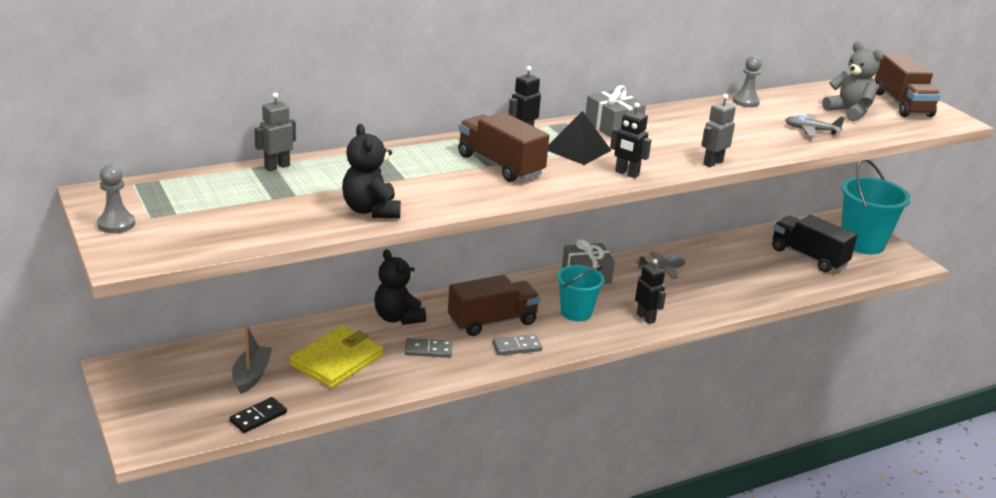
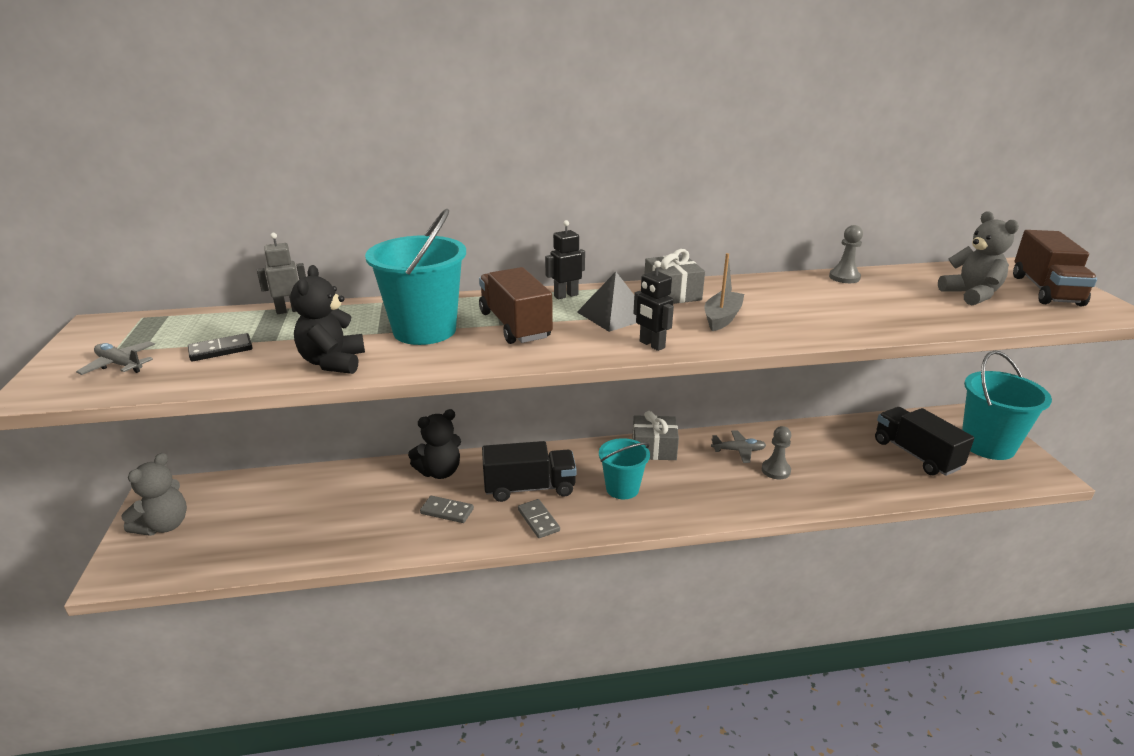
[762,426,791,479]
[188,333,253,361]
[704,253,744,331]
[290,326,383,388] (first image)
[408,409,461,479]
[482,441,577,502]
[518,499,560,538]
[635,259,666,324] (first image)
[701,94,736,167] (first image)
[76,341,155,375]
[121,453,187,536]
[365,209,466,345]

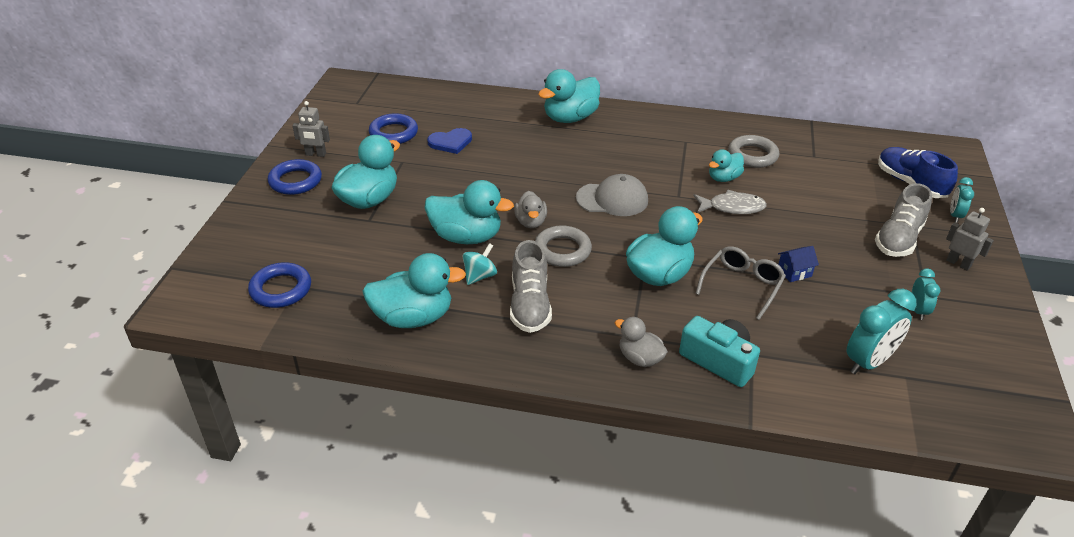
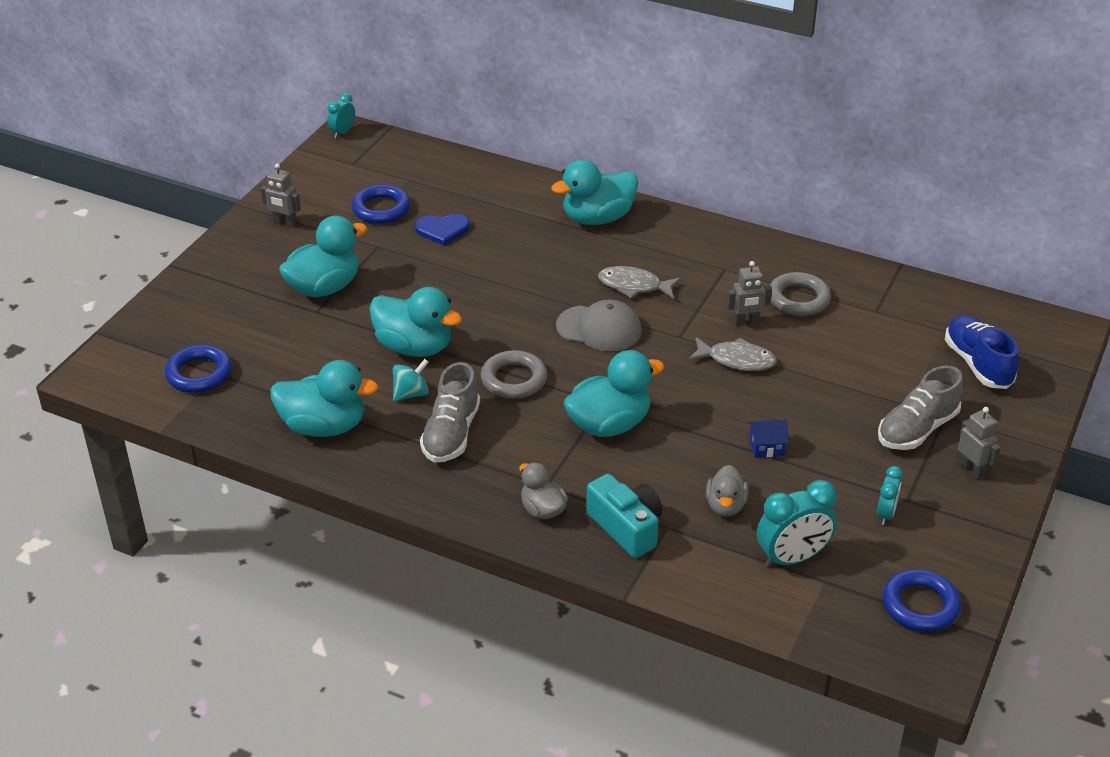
[883,569,961,632]
[706,465,749,516]
[695,246,786,320] (first image)
[727,261,772,327]
[327,93,355,138]
[598,266,681,299]

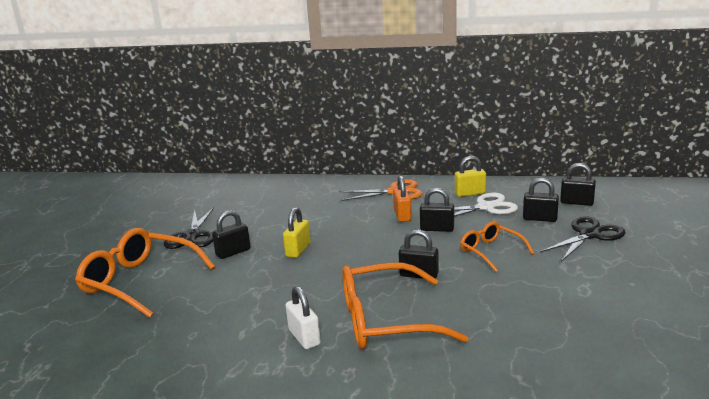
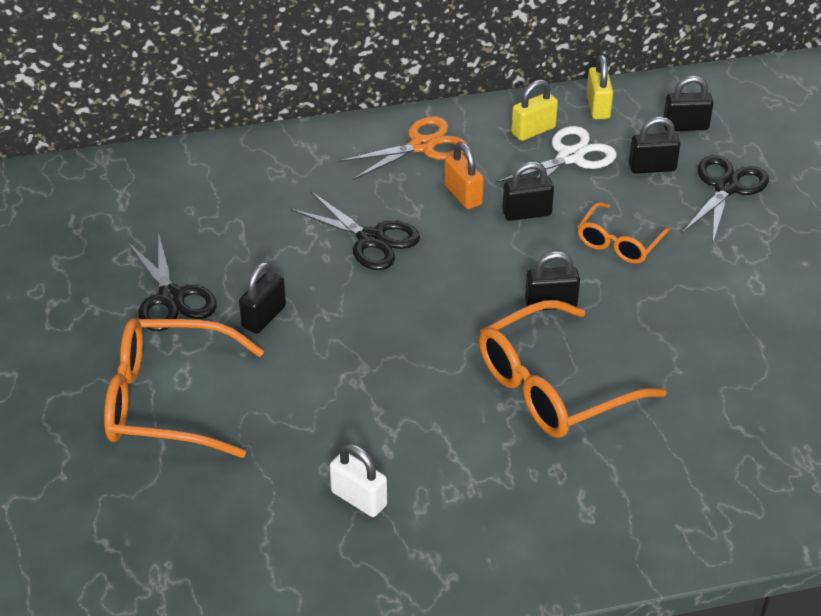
[586,55,613,120]
[330,444,387,517]
[578,202,671,264]
[291,192,420,270]

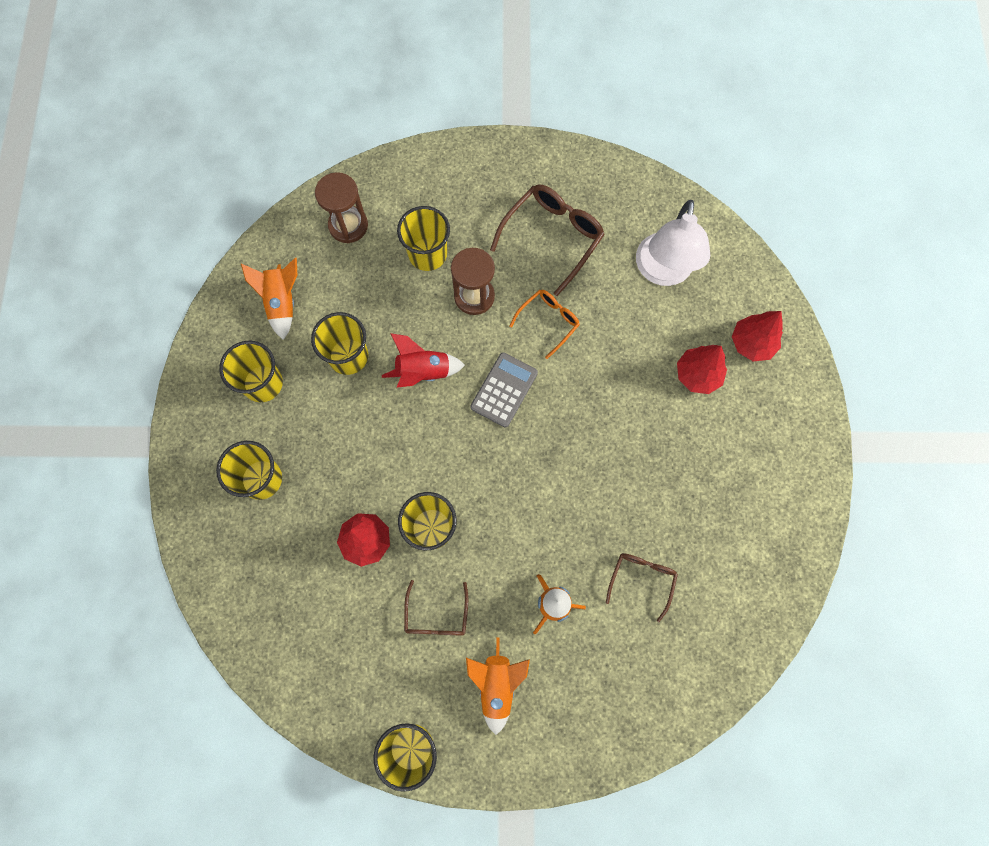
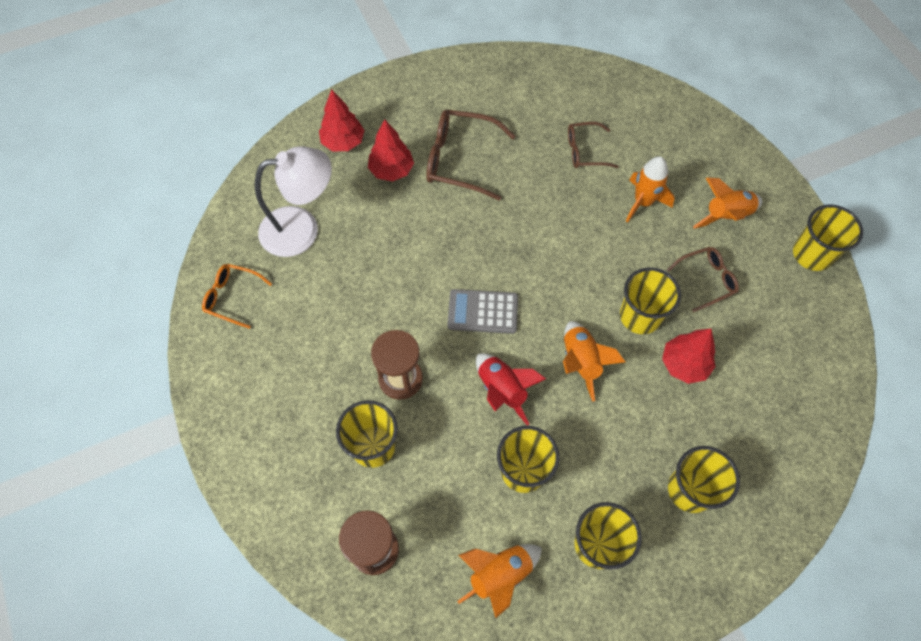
[427,110,516,201]
[202,264,272,329]
[563,321,625,402]

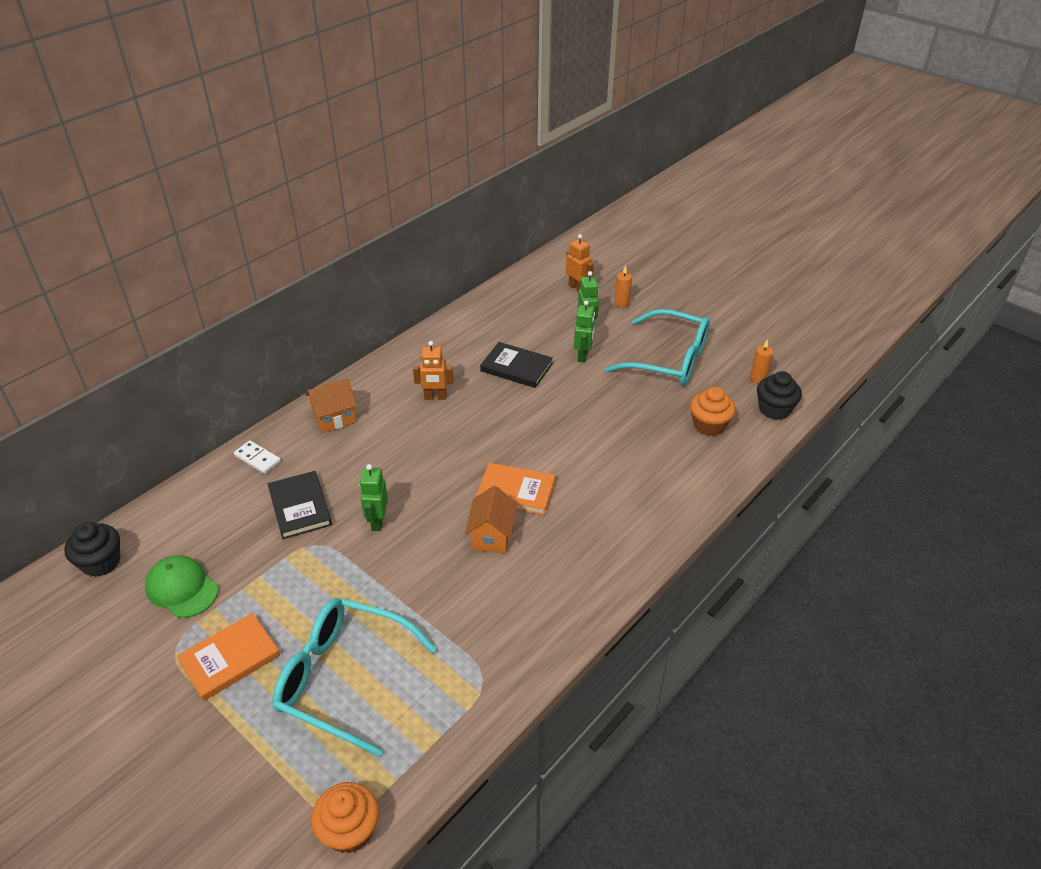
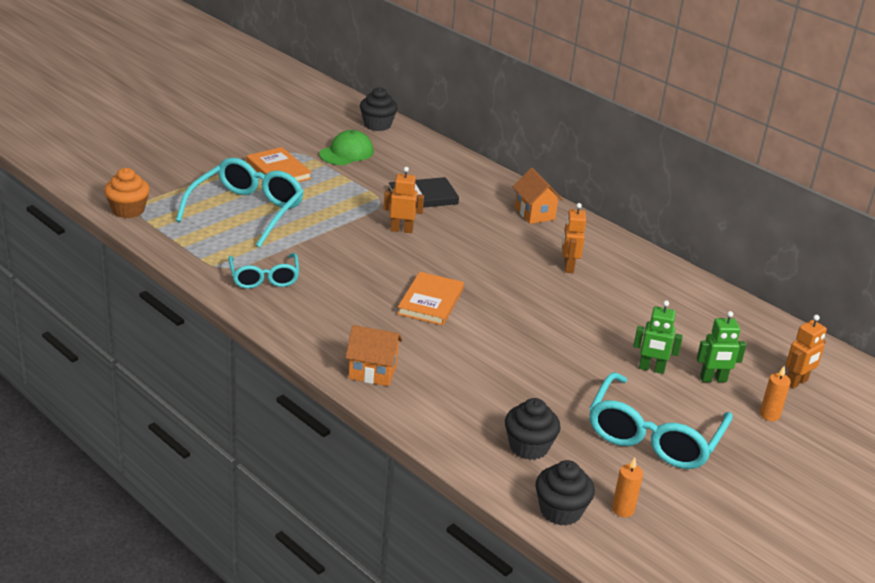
[234,440,281,474] (first image)
[384,167,424,233]
[345,325,403,386]
[480,342,553,388] (first image)
[505,398,560,460]
[228,253,299,289]

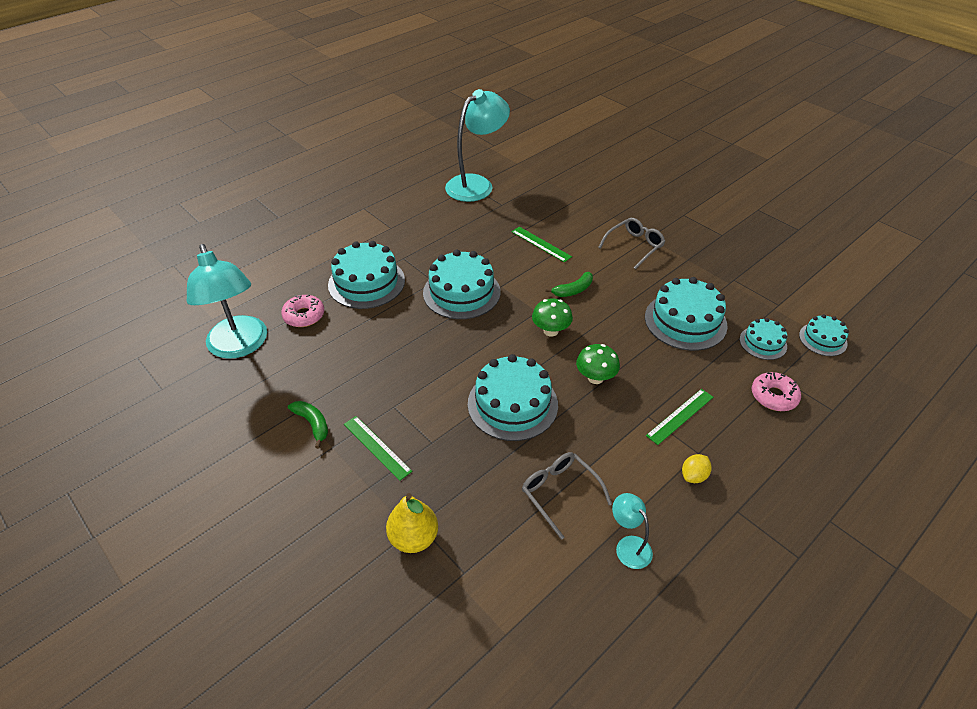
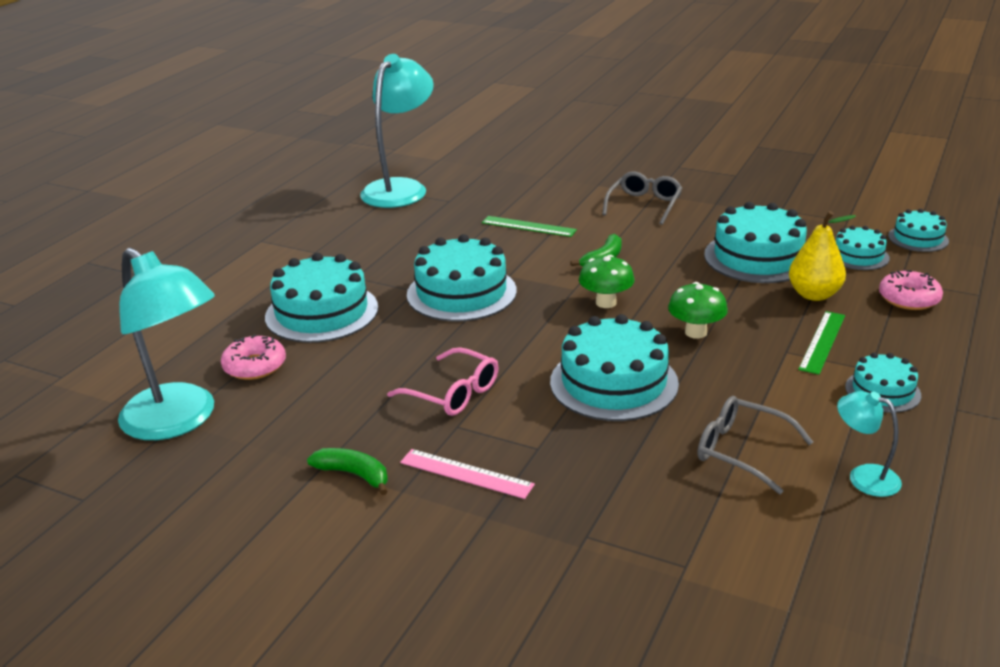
[400,449,535,499]
[789,211,856,301]
[845,352,921,413]
[387,347,499,416]

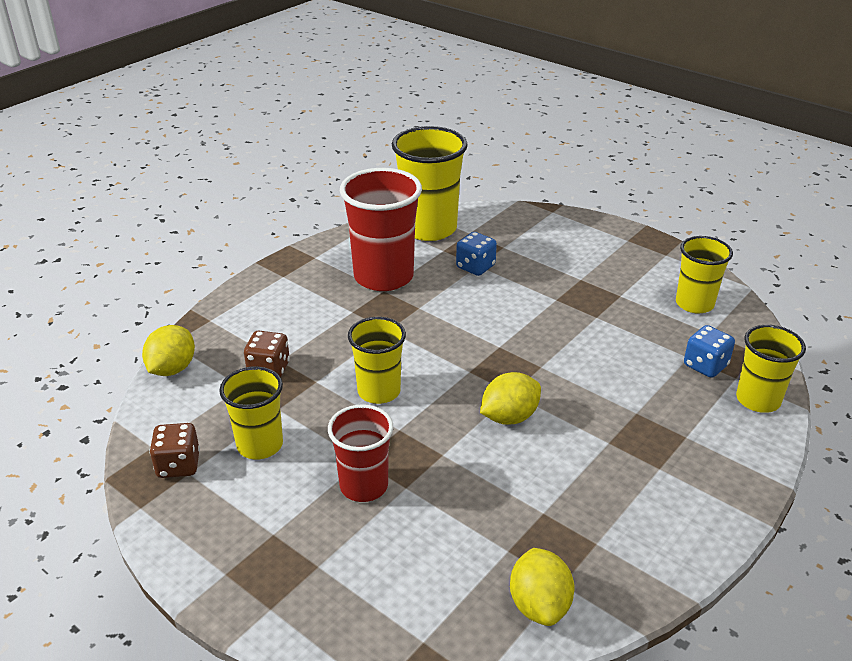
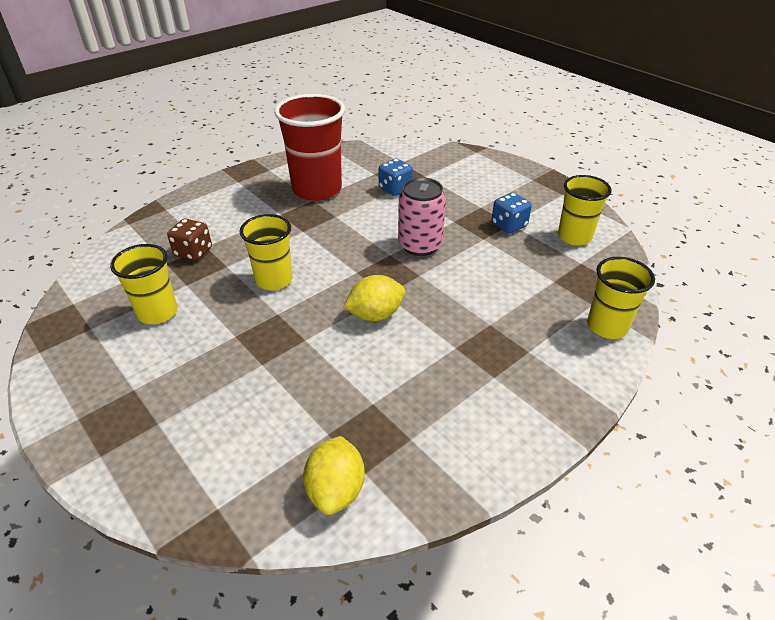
[142,325,195,376] (first image)
[149,423,200,478] (first image)
[328,404,393,502] (first image)
[392,126,468,241] (first image)
[492,193,532,233]
[398,177,446,256]

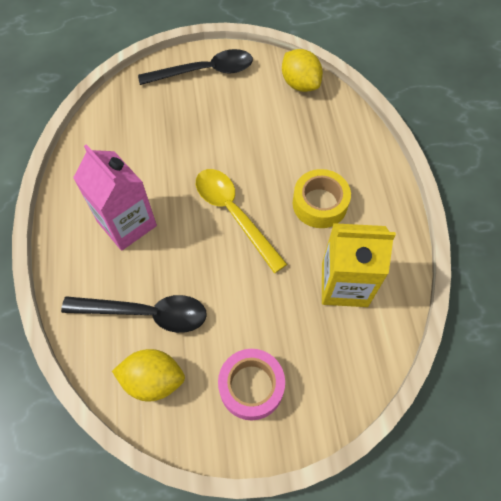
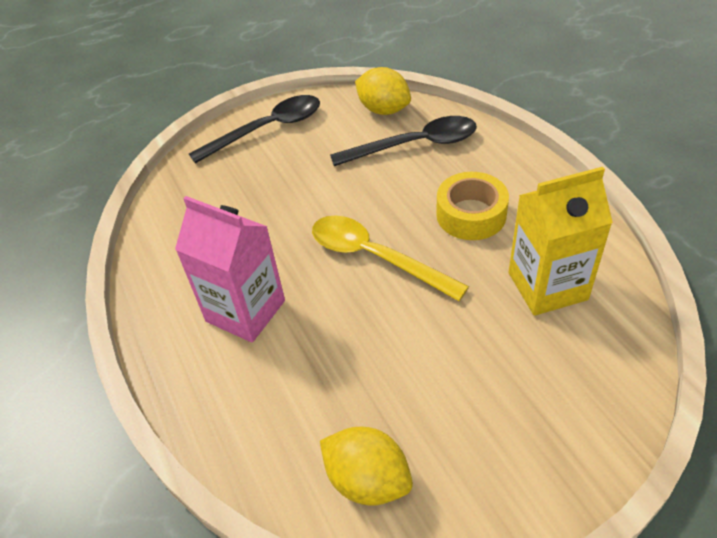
[330,116,477,166]
[320,427,413,505]
[218,349,285,420] (first image)

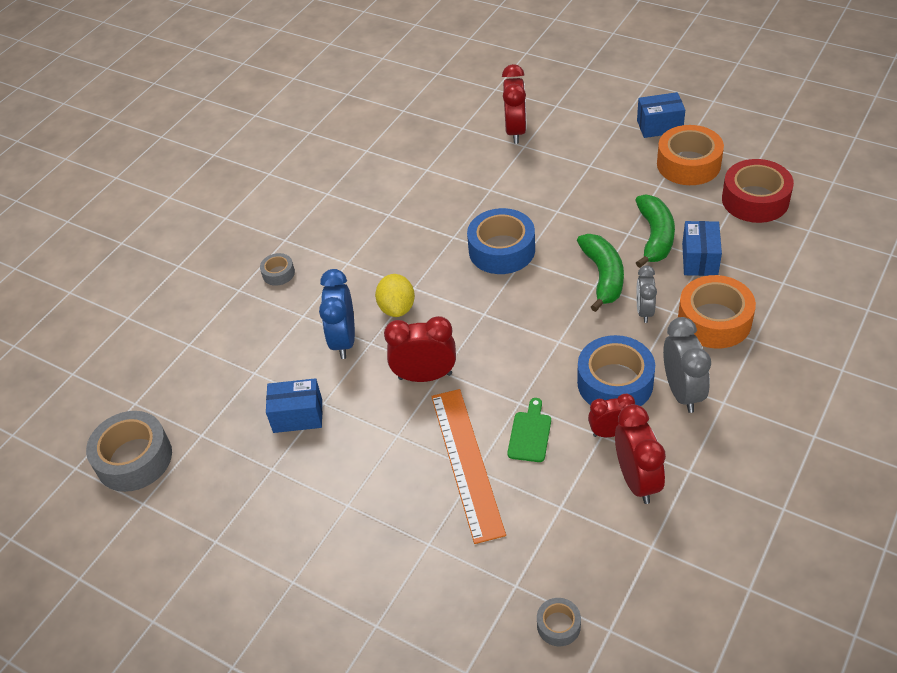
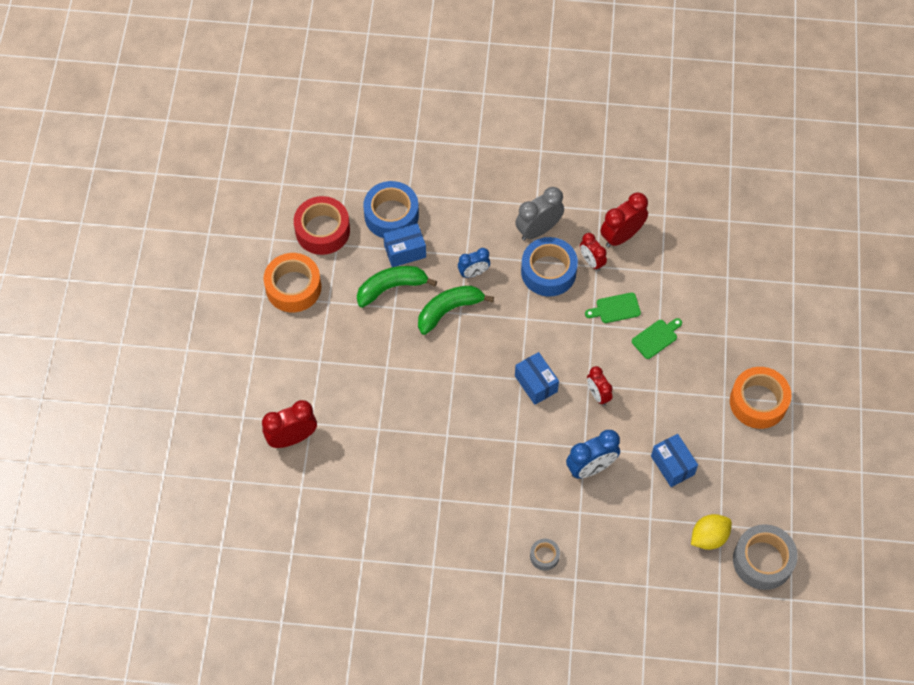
[691,514,732,550]
[587,366,613,406]
[632,318,682,359]
[363,181,419,238]
[537,598,581,646] (first image)
[458,248,490,278]
[515,352,559,405]
[730,367,791,429]

